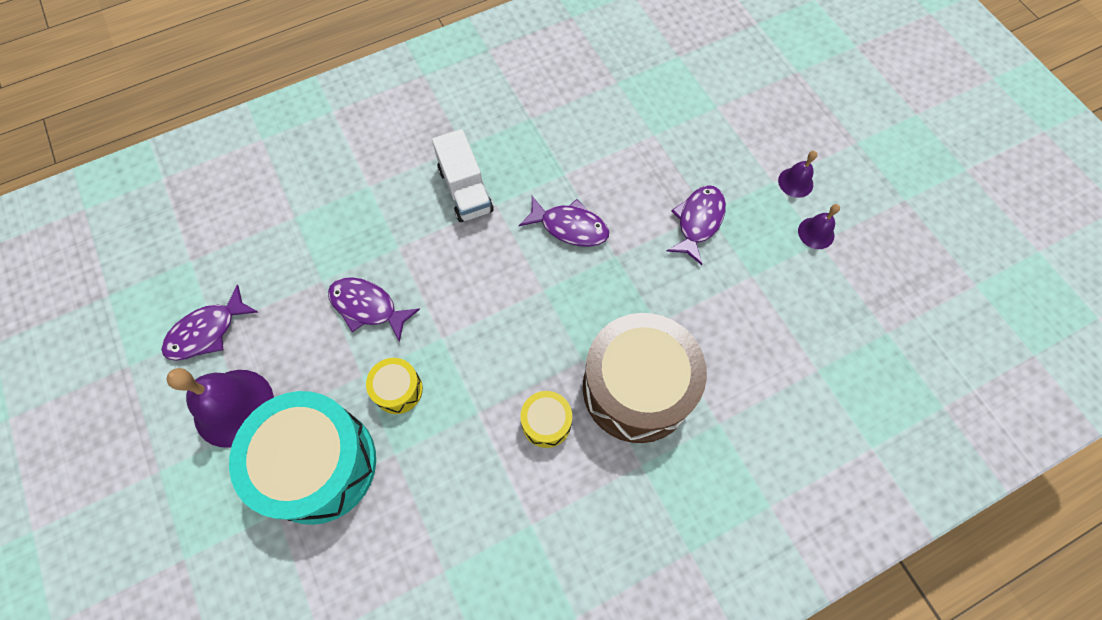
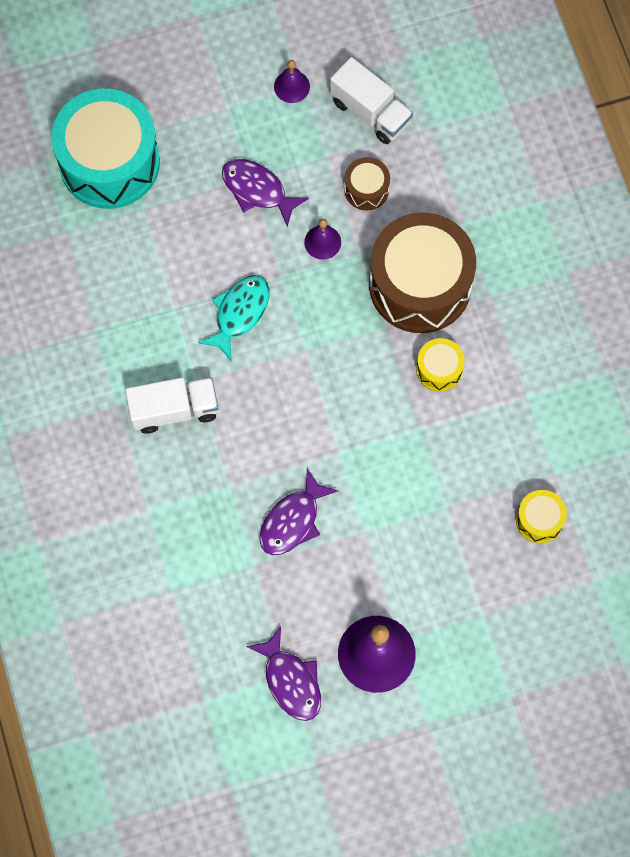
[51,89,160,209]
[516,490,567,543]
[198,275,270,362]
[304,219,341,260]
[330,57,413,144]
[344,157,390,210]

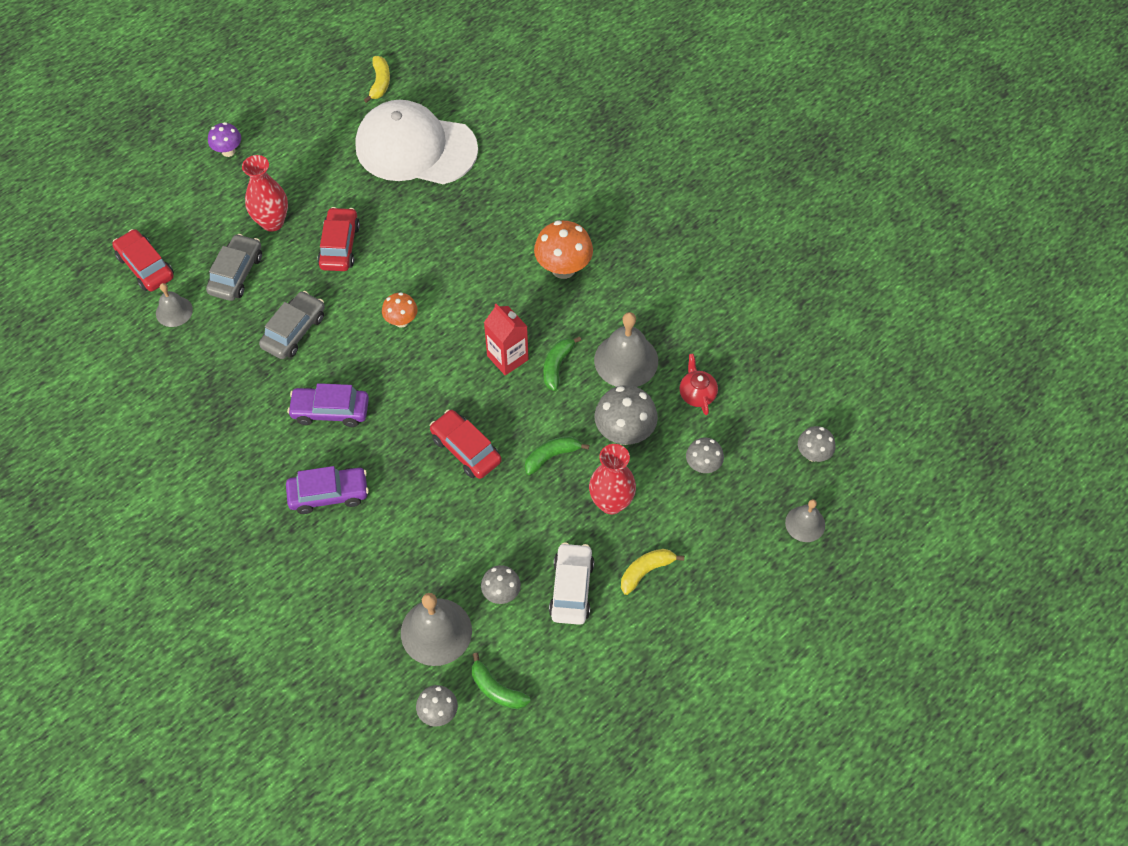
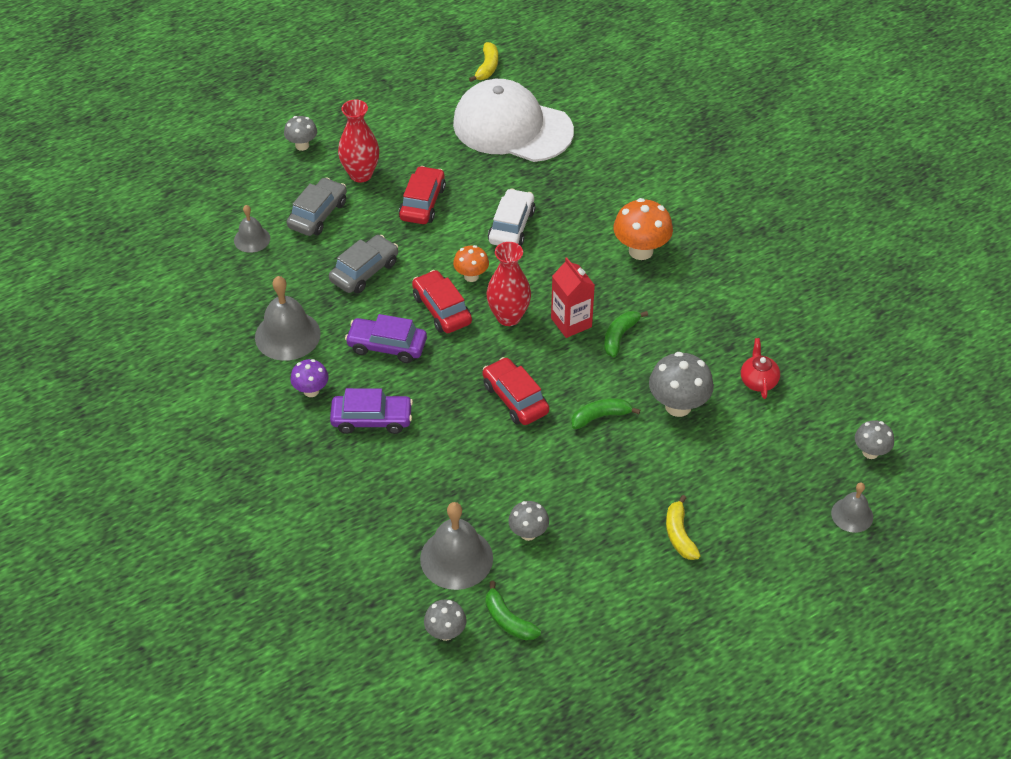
[412,270,472,333]
[290,359,329,397]
[488,188,535,246]
[486,242,531,326]
[255,276,321,361]
[666,495,701,560]
[284,116,317,151]

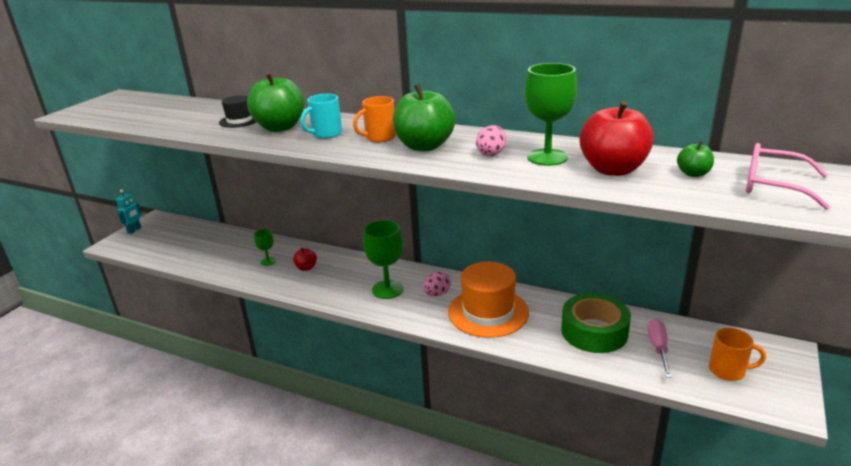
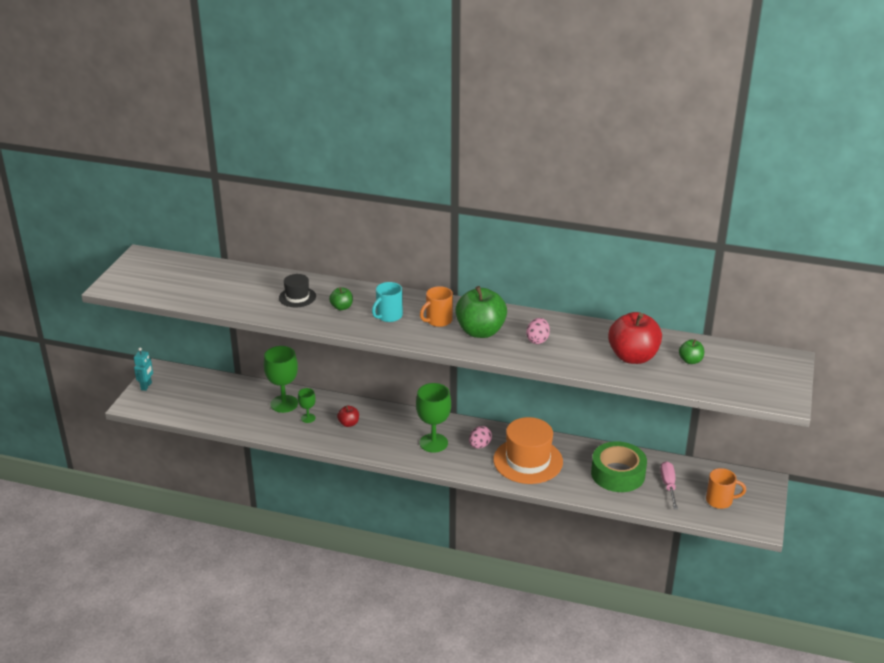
[329,287,353,310]
[264,346,298,413]
[746,143,830,210] (first image)

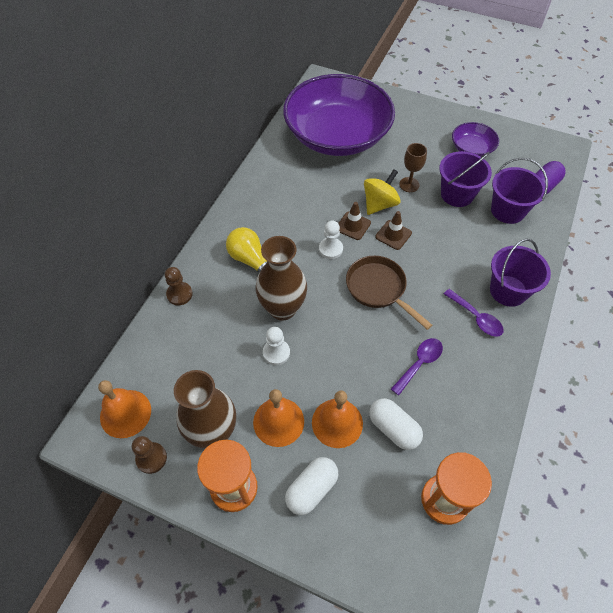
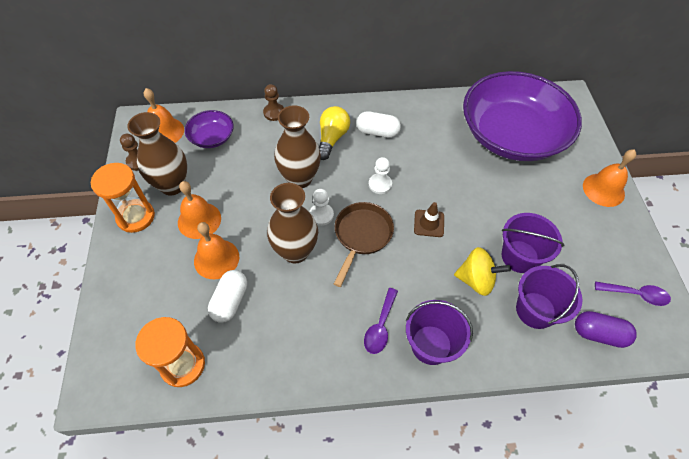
[310,189,334,226]
[356,111,401,138]
[338,202,371,240] (first image)
[454,247,511,296]
[595,281,671,306]
[399,143,427,192] (first image)
[185,110,234,148]
[267,183,318,263]
[583,149,636,207]

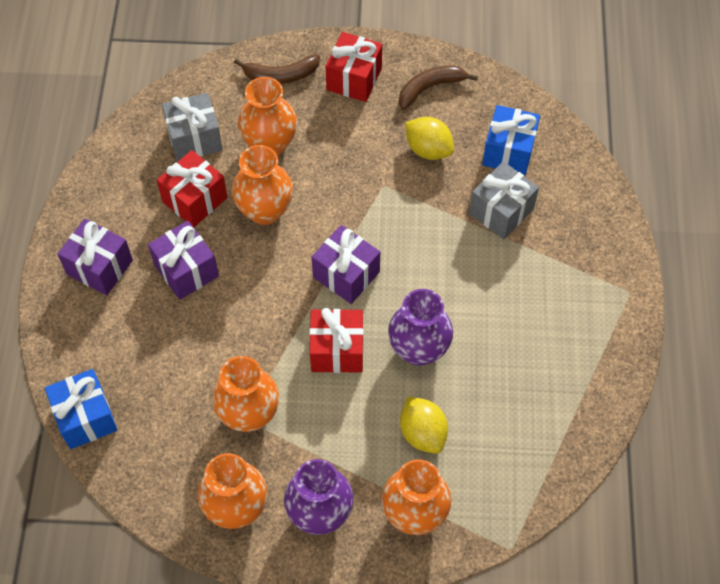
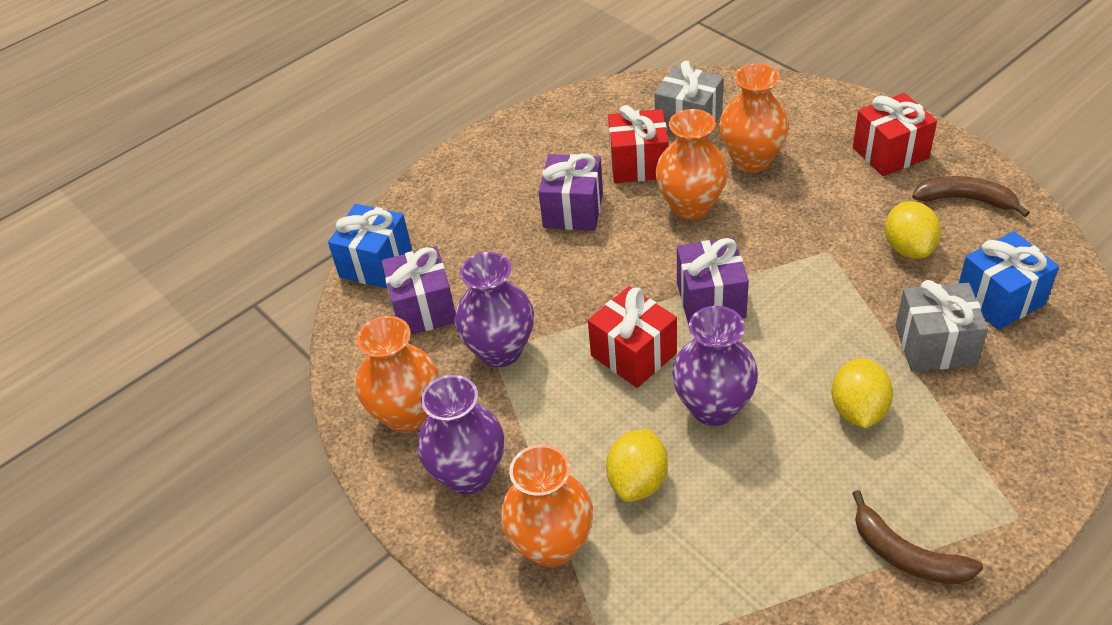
[381,246,455,335]
[454,252,534,367]
[852,490,983,584]
[831,358,893,428]

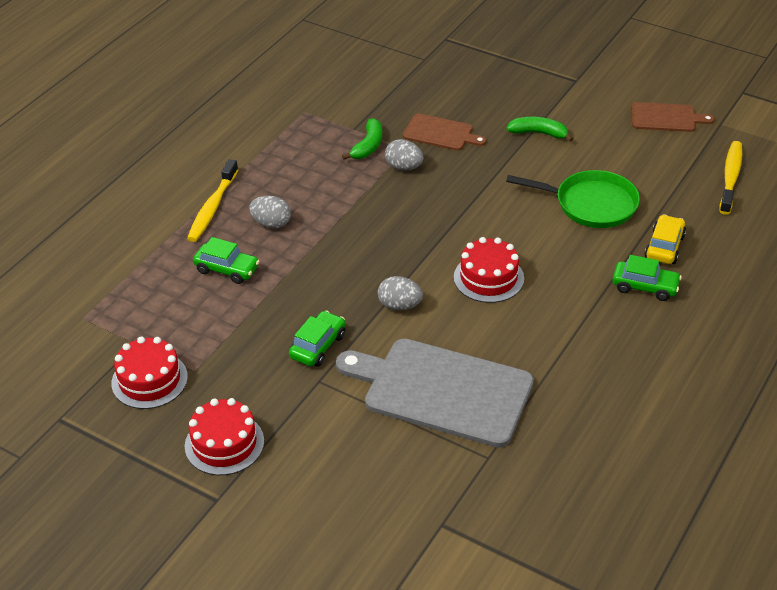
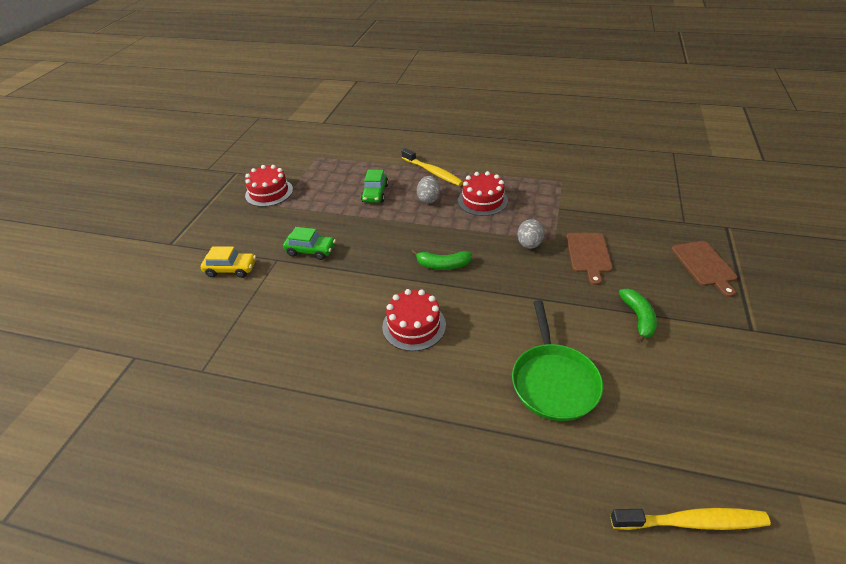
[458,171,508,216]
[401,148,463,186]
[336,339,534,448] (first image)
[411,250,472,270]
[378,276,423,311] (first image)
[612,255,682,301] (first image)
[671,241,738,297]
[201,246,256,278]

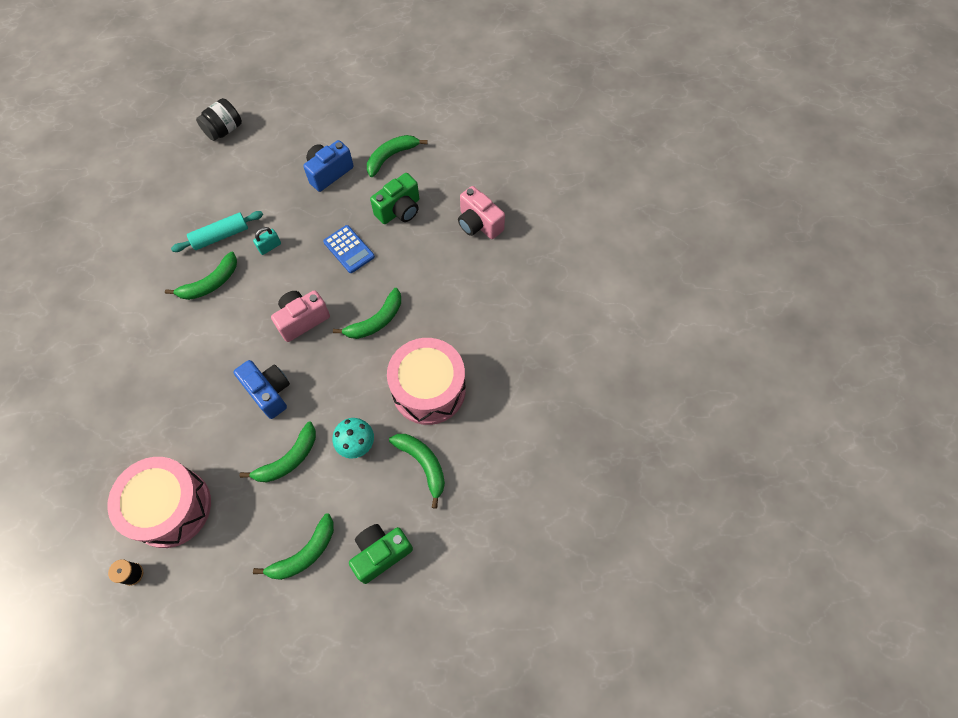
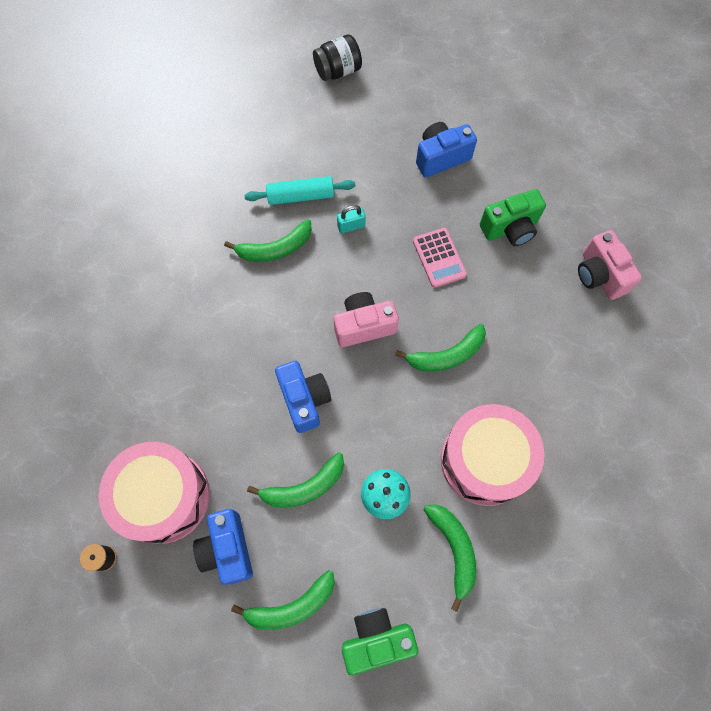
[413,228,467,288]
[367,135,428,177] (first image)
[193,509,253,585]

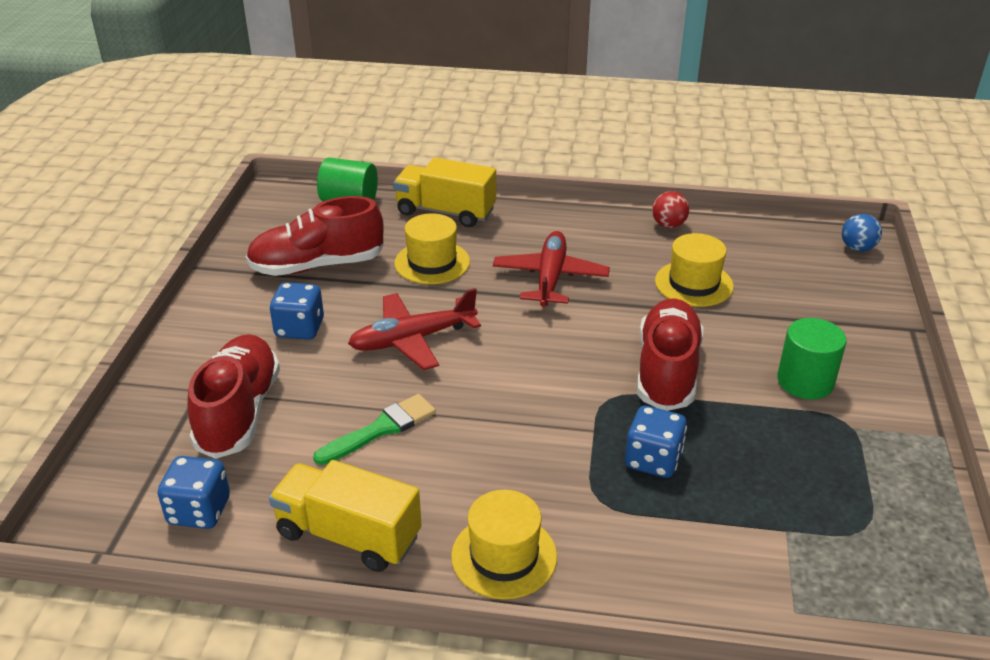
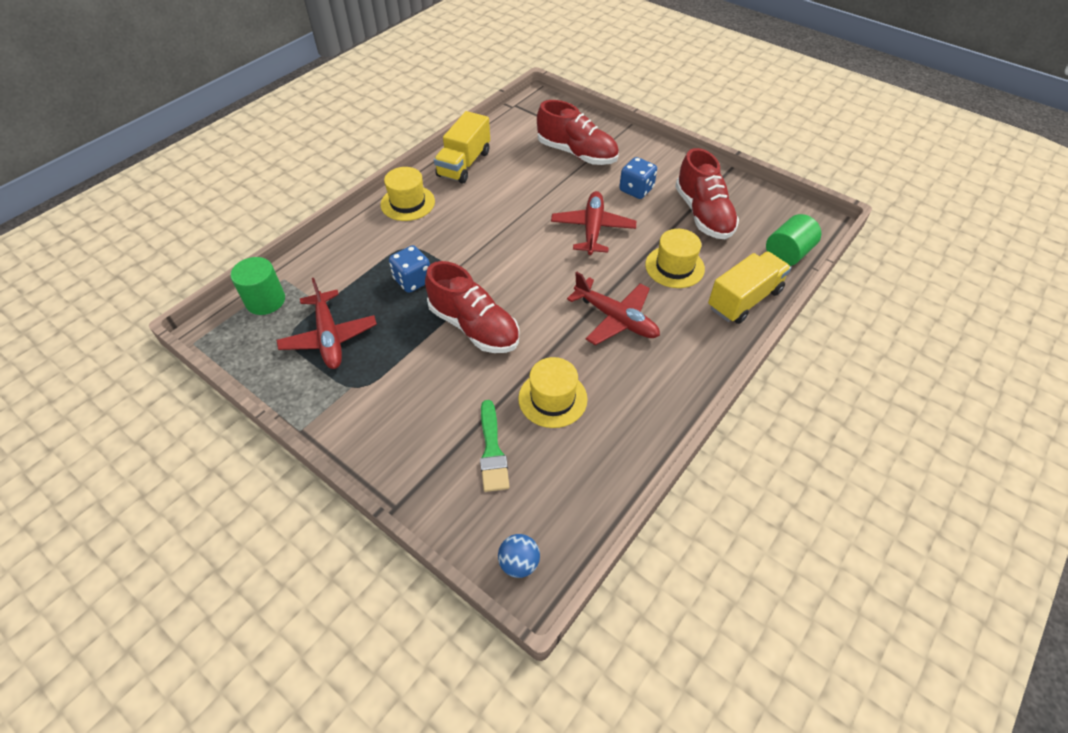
[158,456,230,529] (first image)
[675,148,739,239]
[434,111,490,183]
[480,400,510,492]
[652,191,689,228] (first image)
[230,257,285,315]
[277,278,377,369]

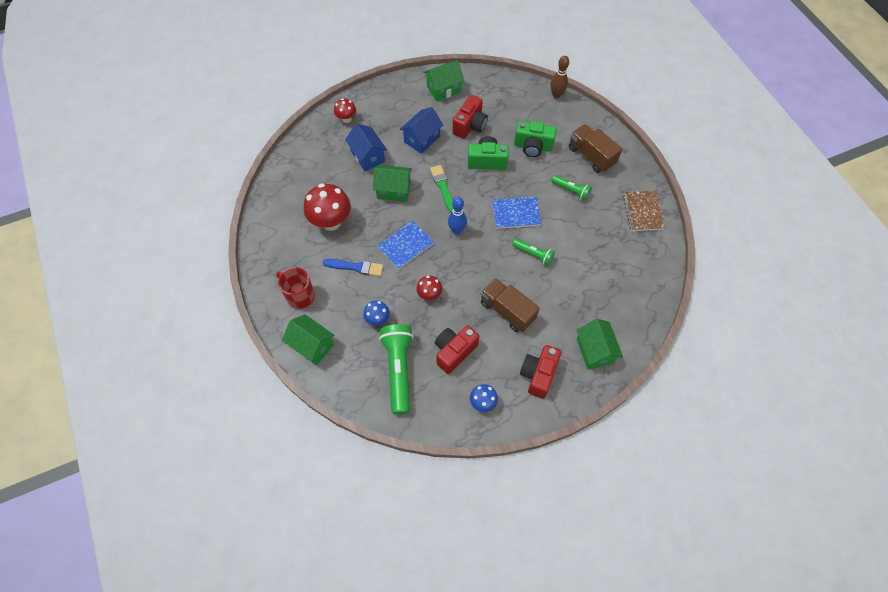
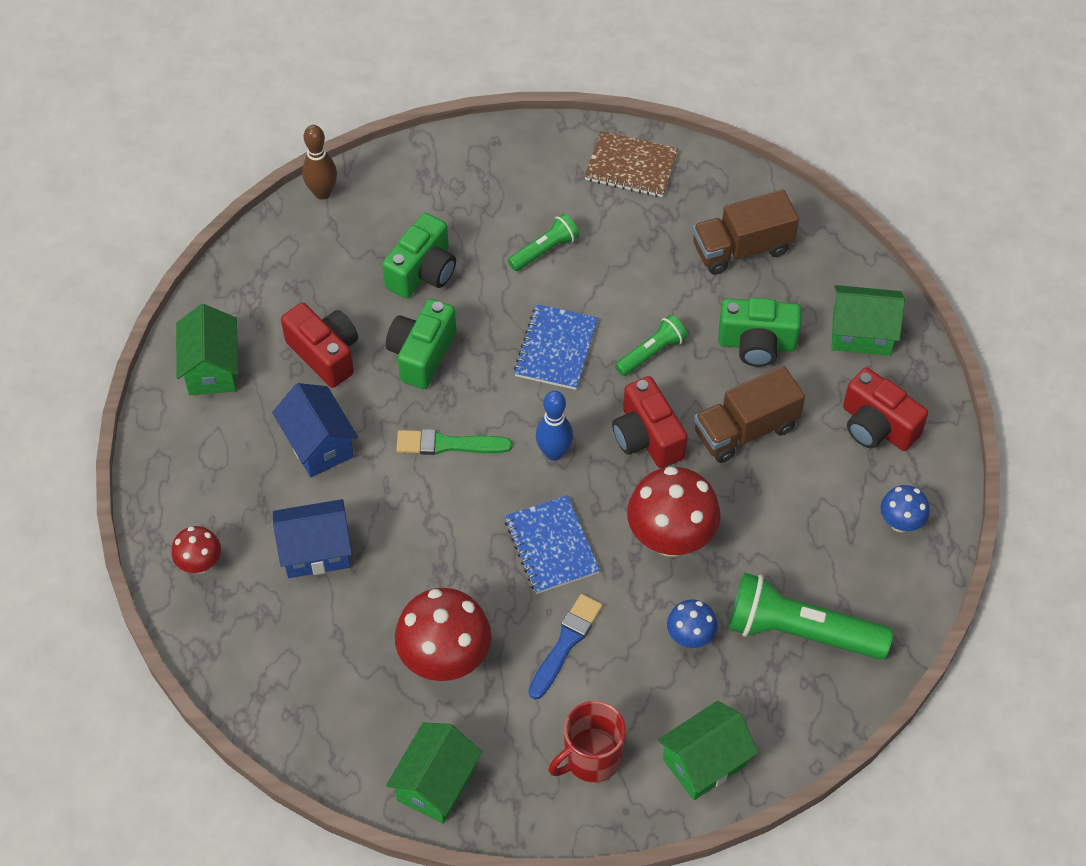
[386,722,482,824]
[627,466,721,557]
[612,376,687,468]
[693,190,799,275]
[718,298,801,367]

